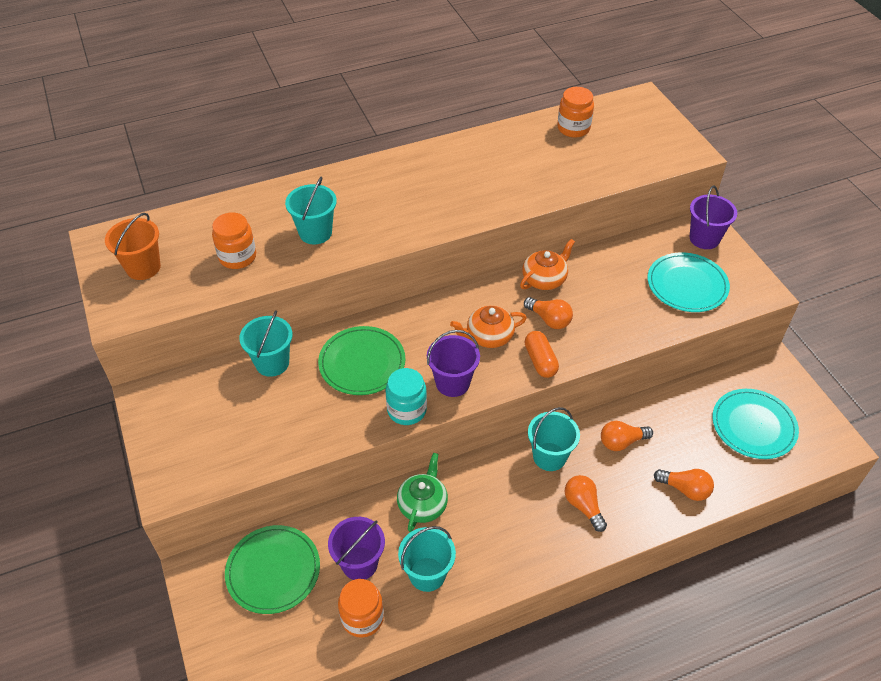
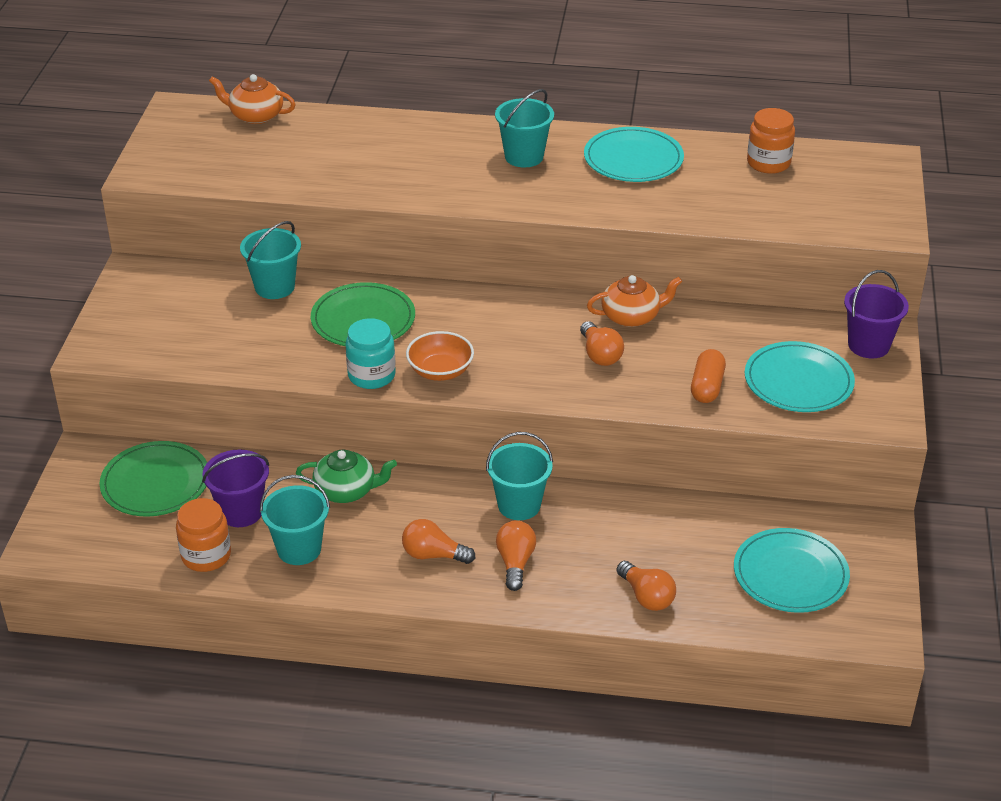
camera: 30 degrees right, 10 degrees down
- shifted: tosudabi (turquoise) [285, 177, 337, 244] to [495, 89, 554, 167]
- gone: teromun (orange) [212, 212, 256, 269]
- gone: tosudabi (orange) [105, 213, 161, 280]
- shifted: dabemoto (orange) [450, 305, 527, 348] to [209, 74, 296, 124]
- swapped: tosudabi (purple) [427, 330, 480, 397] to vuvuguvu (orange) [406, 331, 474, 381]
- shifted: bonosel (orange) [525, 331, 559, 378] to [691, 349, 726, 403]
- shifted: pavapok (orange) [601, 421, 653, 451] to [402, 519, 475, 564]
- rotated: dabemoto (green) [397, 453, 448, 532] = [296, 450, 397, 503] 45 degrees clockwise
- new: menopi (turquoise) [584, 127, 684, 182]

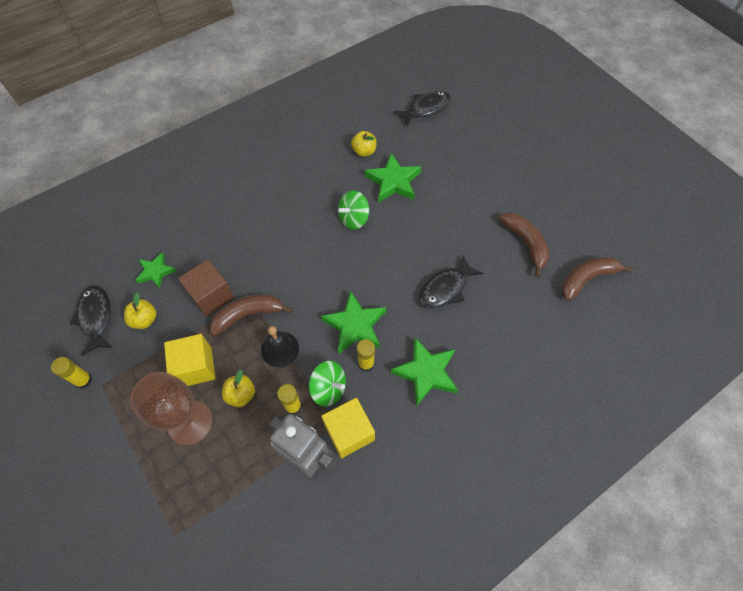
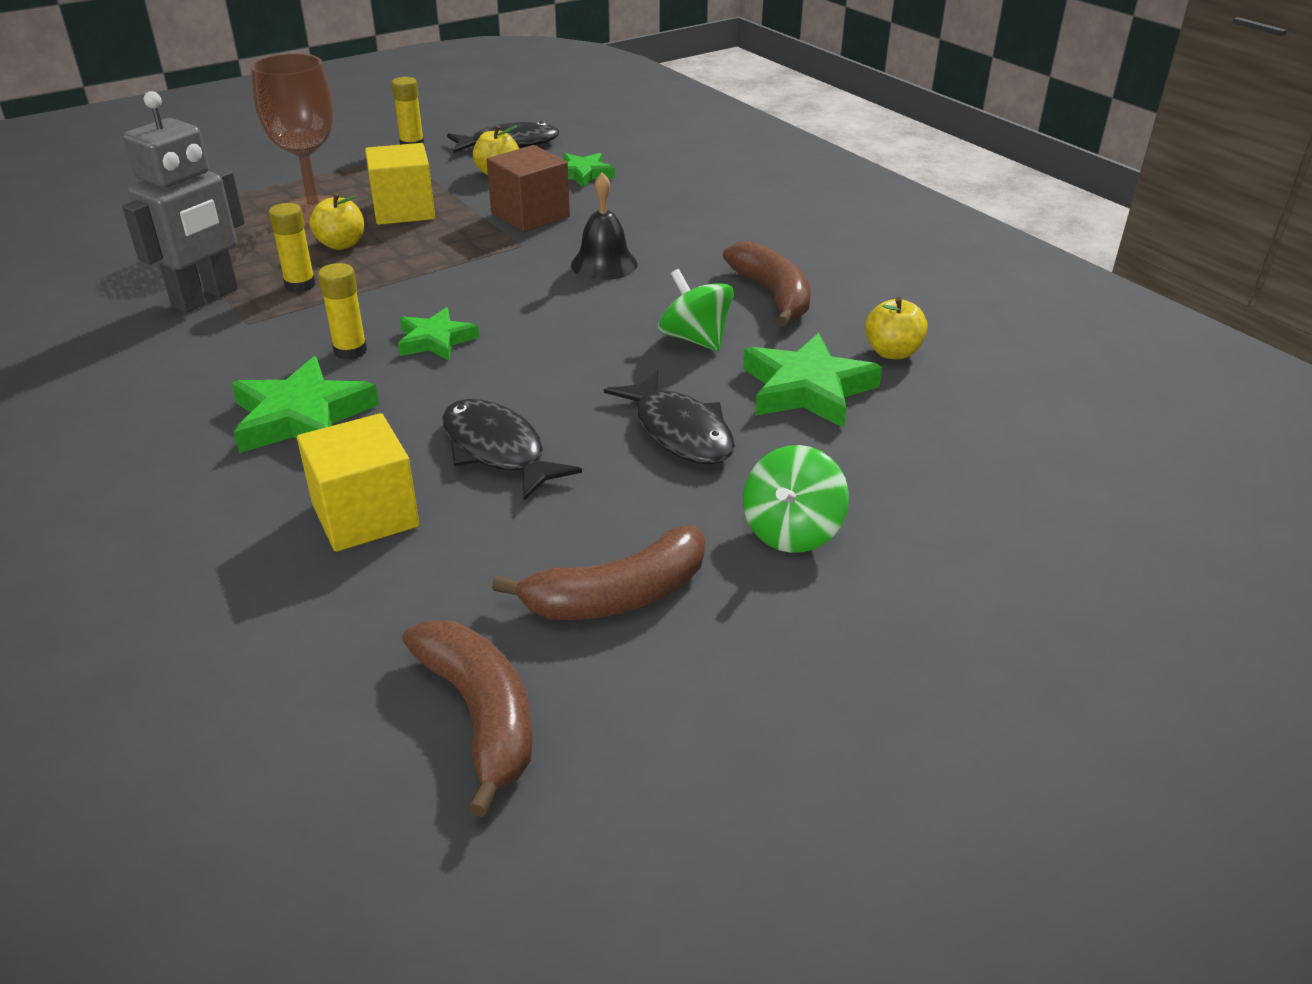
camera: 90 degrees right, 25 degrees down
- shifted: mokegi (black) [393, 91, 451, 126] to [604, 371, 735, 464]
- scaled: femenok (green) [321, 291, 386, 354] = [398, 307, 479, 361] x0.63
- shifted: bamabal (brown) [210, 294, 292, 336] to [723, 241, 811, 326]
- shifted: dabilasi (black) [261, 326, 299, 367] to [571, 172, 638, 280]
- shifted: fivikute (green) [309, 361, 346, 407] to [743, 445, 849, 553]
- shifted: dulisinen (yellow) [322, 398, 375, 458] to [297, 413, 419, 552]

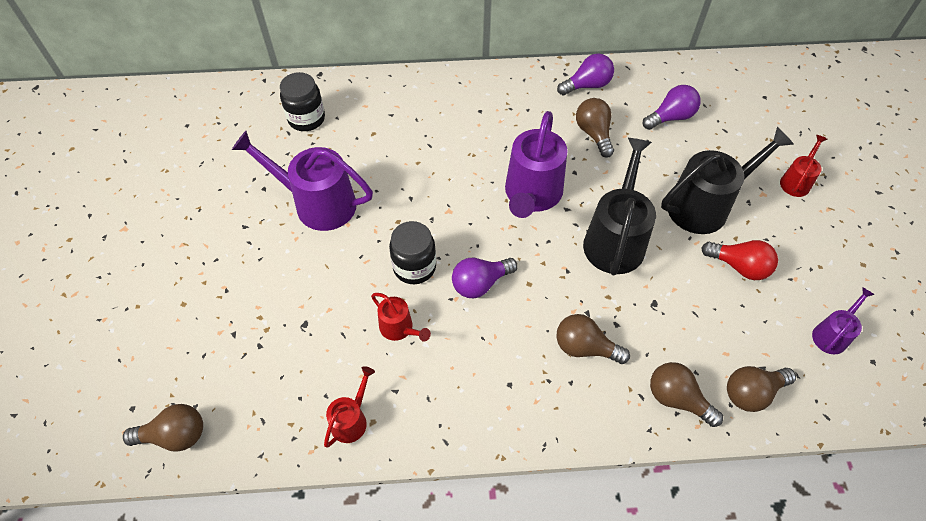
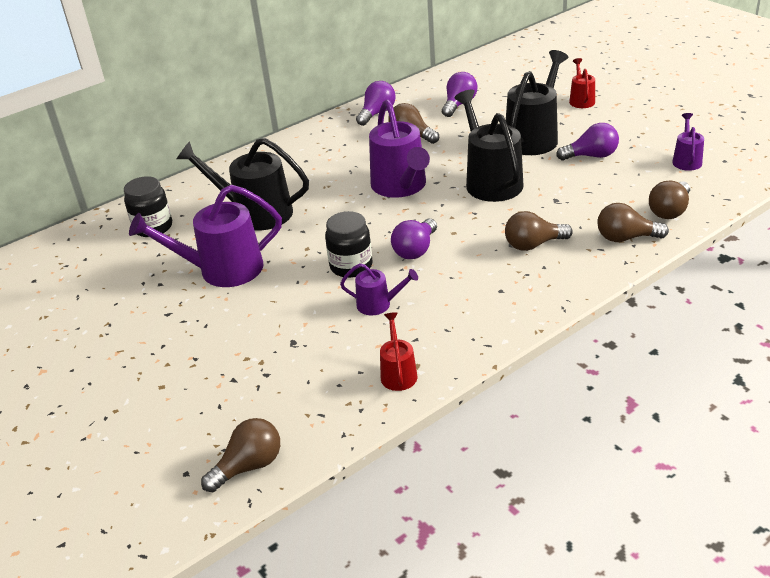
camera: 30 degrees left, 20 degrees down
- repainted: pavapok (red) [701, 240, 778, 280] to pavapok (purple) [556, 123, 619, 160]
- repainted: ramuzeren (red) [371, 293, 431, 341] to ramuzeren (purple) [340, 263, 418, 315]
- new: ramuzeren (black) [177, 138, 309, 231]

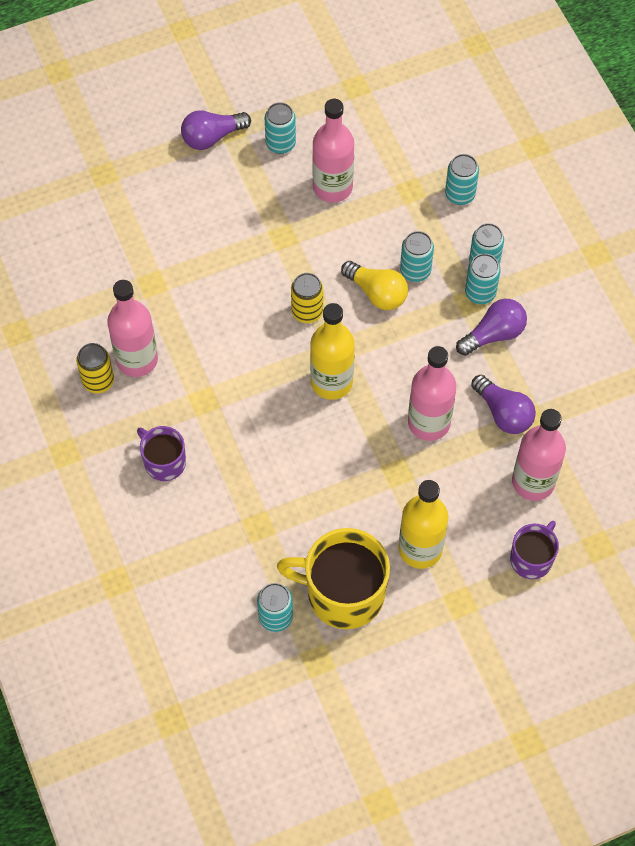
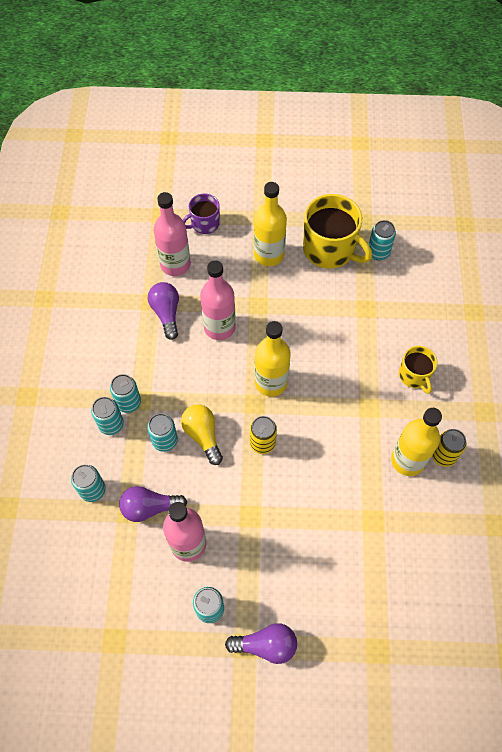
camera: 155 degrees left, 0 degrees up
- repainted: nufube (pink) [107, 280, 158, 377] to nufube (yellow) [391, 408, 442, 476]
- shifted: pavapok (purple) [456, 299, 527, 356] to [119, 486, 187, 522]
- repainted: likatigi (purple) [137, 426, 186, 481] to likatigi (yellow) [399, 346, 438, 394]

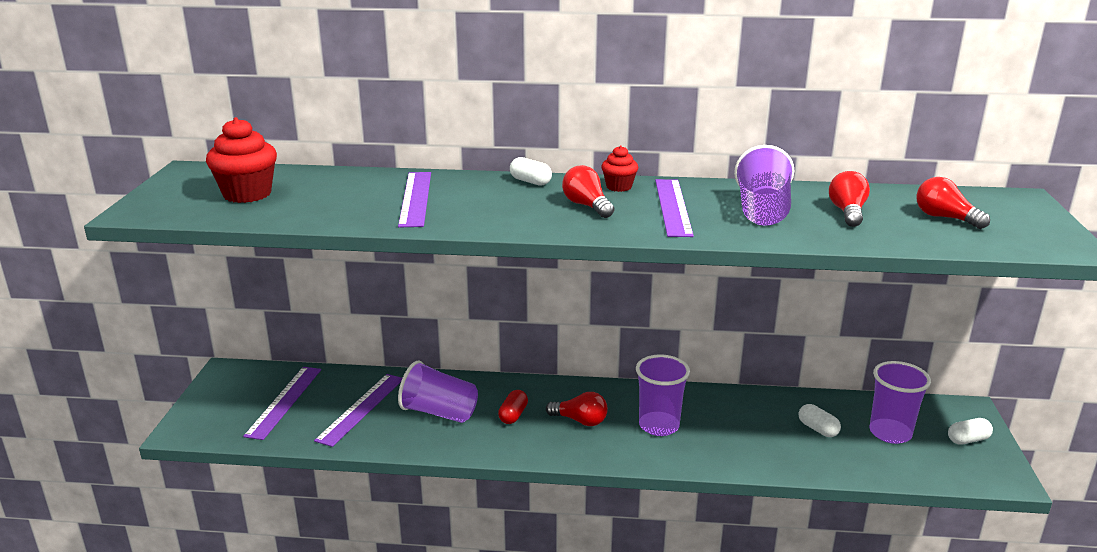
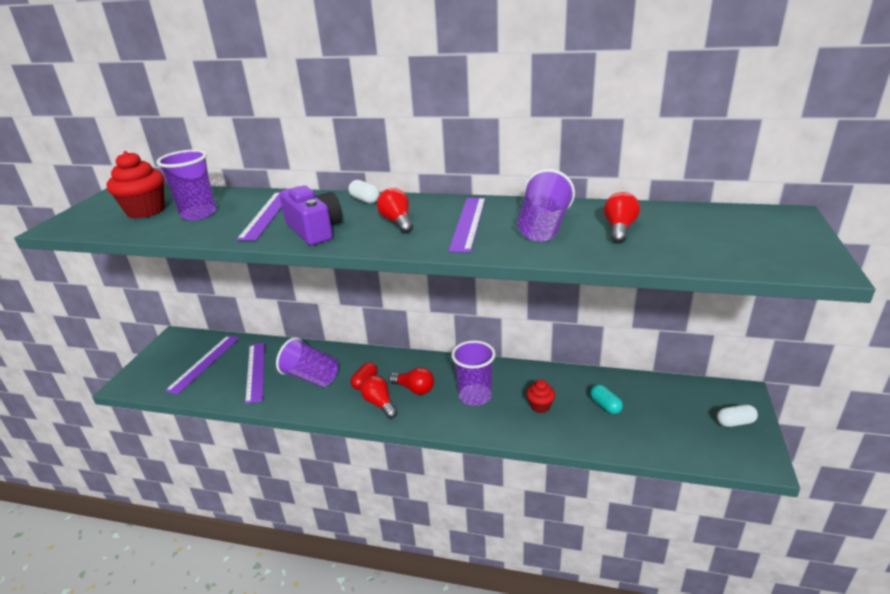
camera: 10 degrees right, 5 degrees up
- shifted: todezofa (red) [601, 146, 638, 192] to [526, 379, 555, 413]
- shifted: pavapok (red) [916, 177, 990, 229] to [361, 375, 398, 419]
- shifted: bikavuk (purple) [870, 361, 931, 444] to [156, 150, 216, 220]
- rotated: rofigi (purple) [314, 374, 402, 447] = [245, 343, 265, 404] 45 degrees counterclockwise
- repainted: bonosel (white) [798, 404, 841, 437] to bonosel (turquoise) [590, 384, 623, 414]
- new: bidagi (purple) [280, 186, 342, 245]

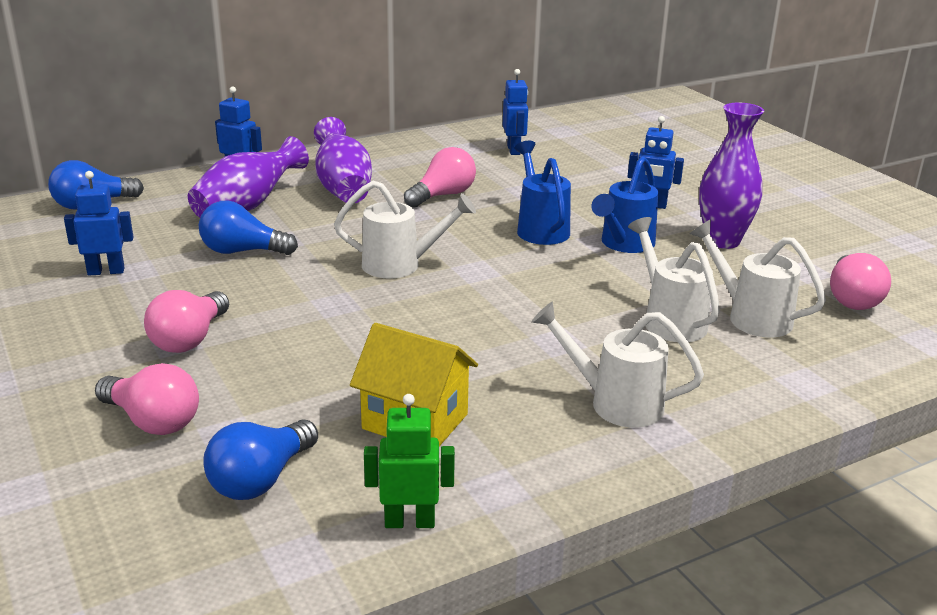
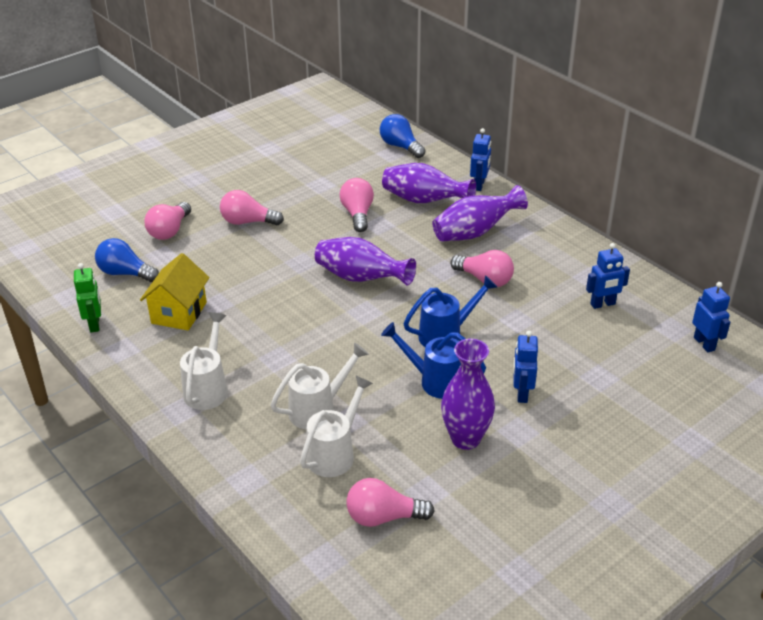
camera: 80 degrees right, 10 degrees up
- shifted: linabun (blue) [64, 171, 133, 276] to [692, 282, 730, 352]
- swapped: ramuzeren (white) [334, 181, 476, 279] to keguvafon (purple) [315, 237, 416, 286]
- repainted: pavapok (blue) [199, 200, 298, 255] to pavapok (pink) [340, 178, 374, 232]

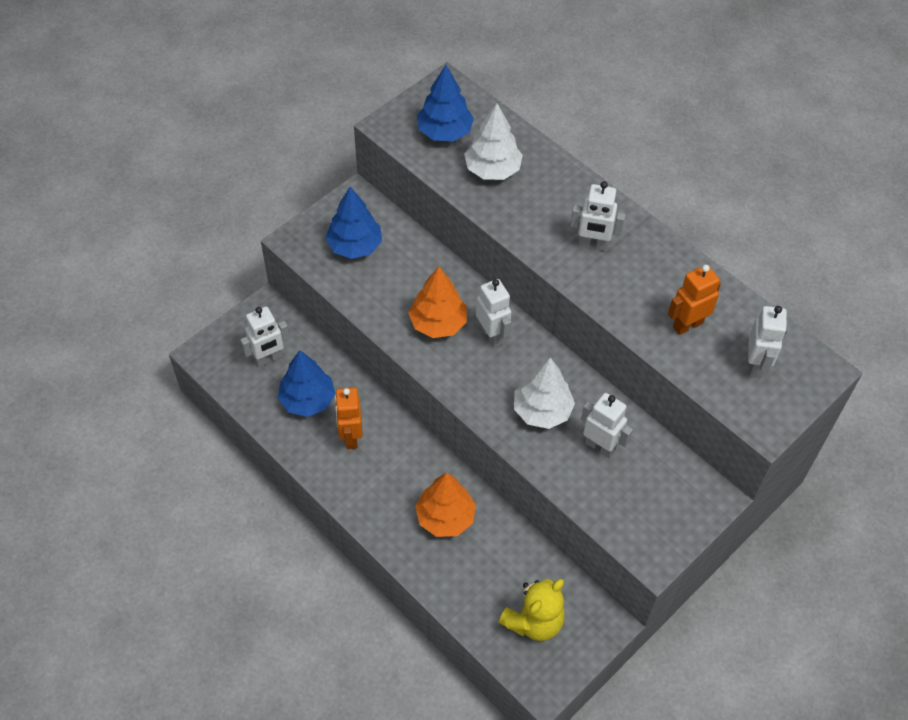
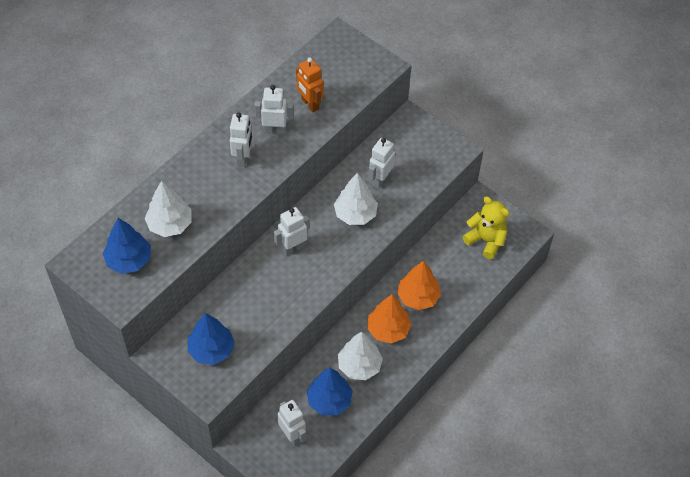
camera: 95 degrees left, 0 degrees up
- shifted: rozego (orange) [408, 267, 467, 338] to [367, 294, 412, 344]
- shifted: linabun (white) [748, 306, 787, 378] to [255, 85, 294, 135]
- swapped: linabun (orange) [335, 388, 363, 449] to rozego (white) [338, 332, 383, 380]

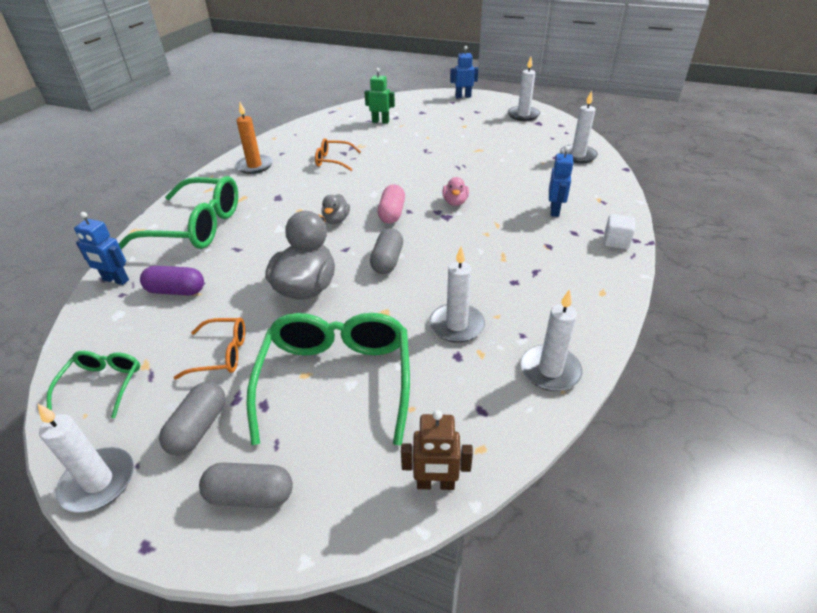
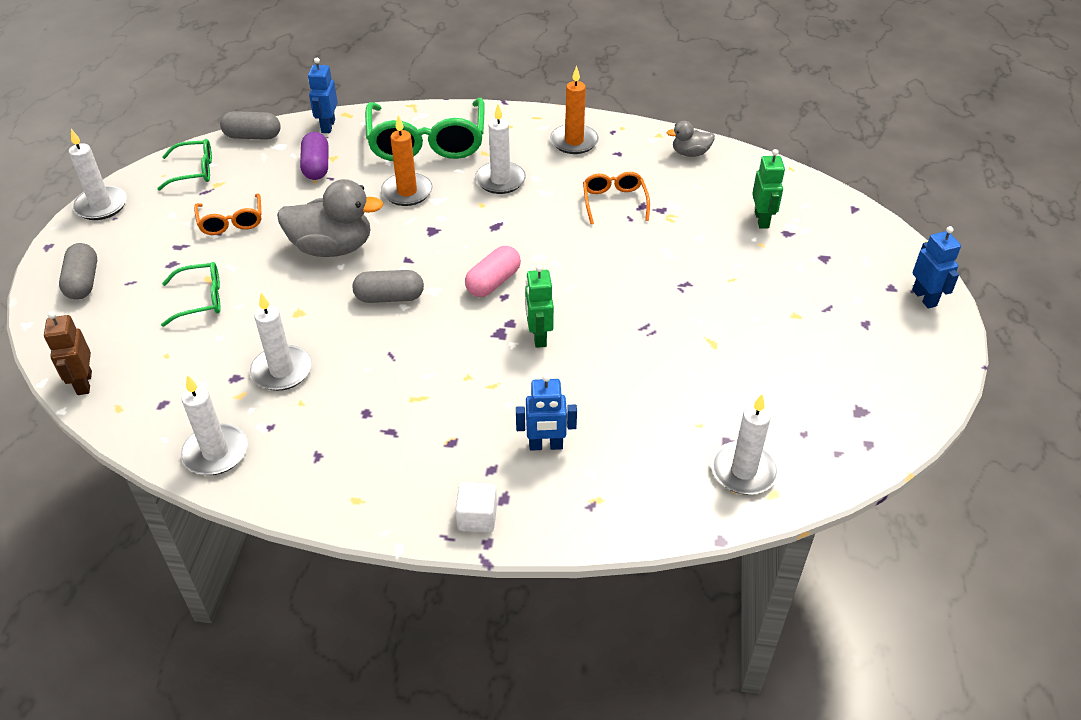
camera: 75 degrees right, 5 degrees up
- shifted: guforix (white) [508, 57, 540, 121] to [475, 104, 526, 194]
- swapped: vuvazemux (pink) [442, 177, 469, 206] to linabun (green) [525, 265, 554, 348]
- rotated: bonosel (pink) [378, 184, 405, 224] = [465, 246, 521, 297] 45 degrees counterclockwise
- shifted: vuvazemux (grey) [321, 194, 350, 224] to [667, 121, 715, 157]
- scaled: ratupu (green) [246, 313, 410, 445] = [161, 262, 221, 327] x0.51
- shifted: bonosel (grey) [159, 382, 226, 456] to [220, 111, 281, 140]
- new: guforix (orange) [381, 115, 433, 206]

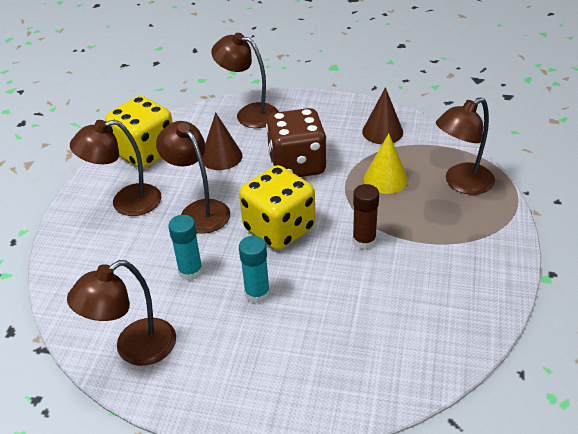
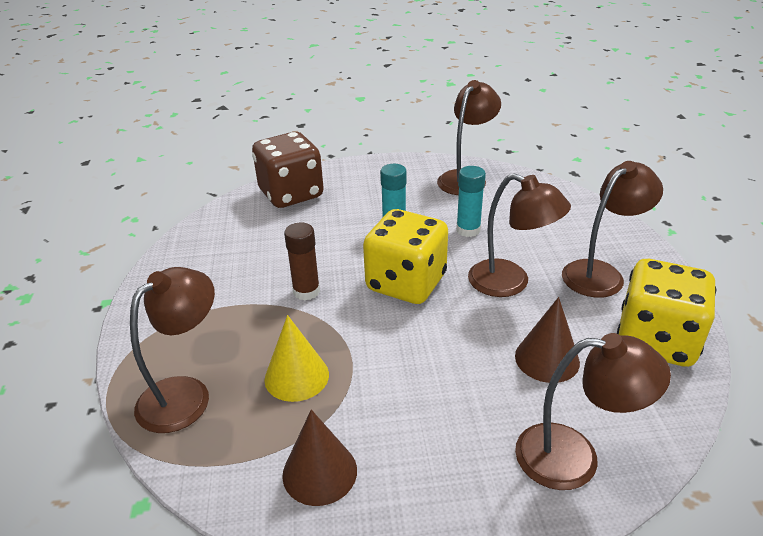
camera: 160 degrees right, 5 degrees down
- shifted: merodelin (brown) [266, 108, 327, 177] to [252, 132, 324, 208]

